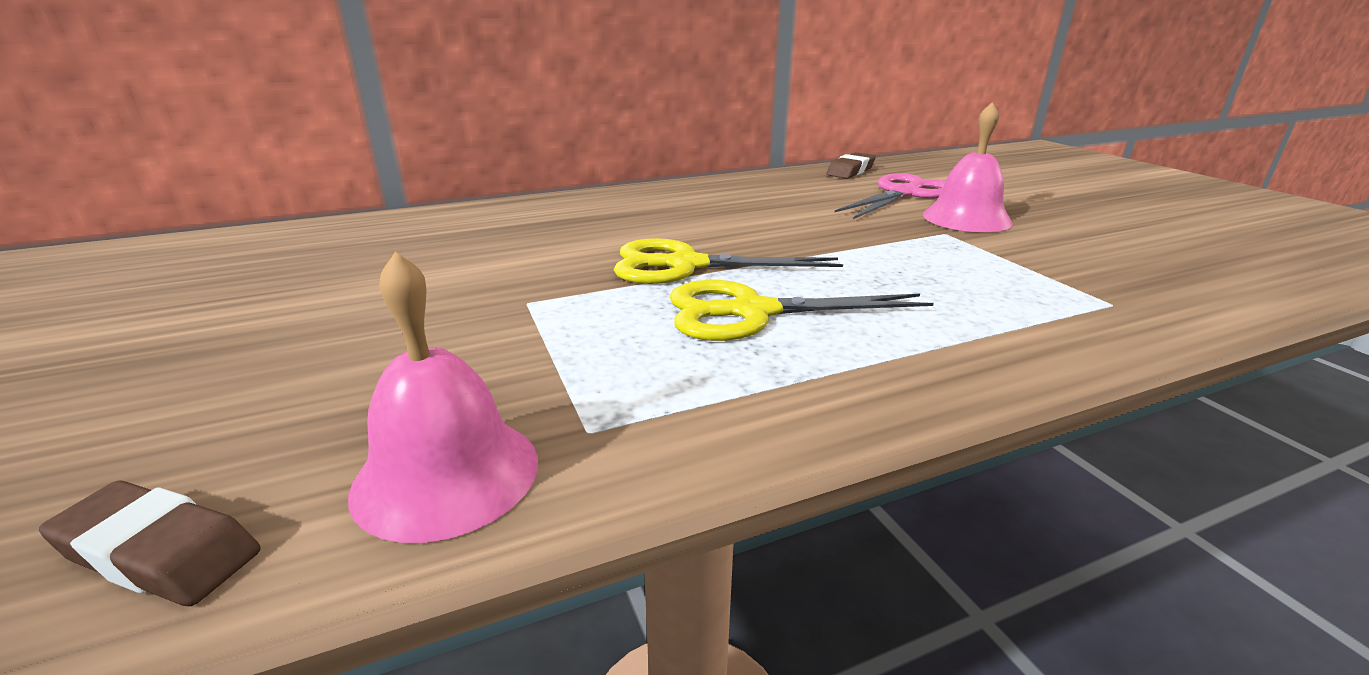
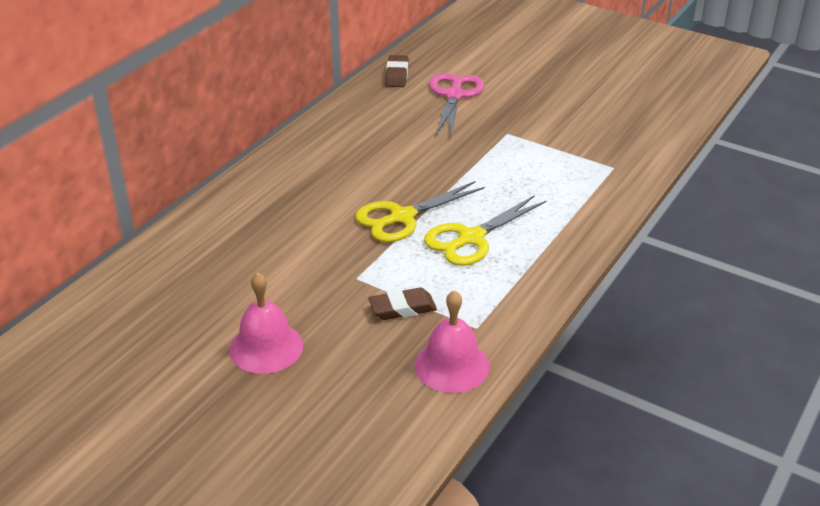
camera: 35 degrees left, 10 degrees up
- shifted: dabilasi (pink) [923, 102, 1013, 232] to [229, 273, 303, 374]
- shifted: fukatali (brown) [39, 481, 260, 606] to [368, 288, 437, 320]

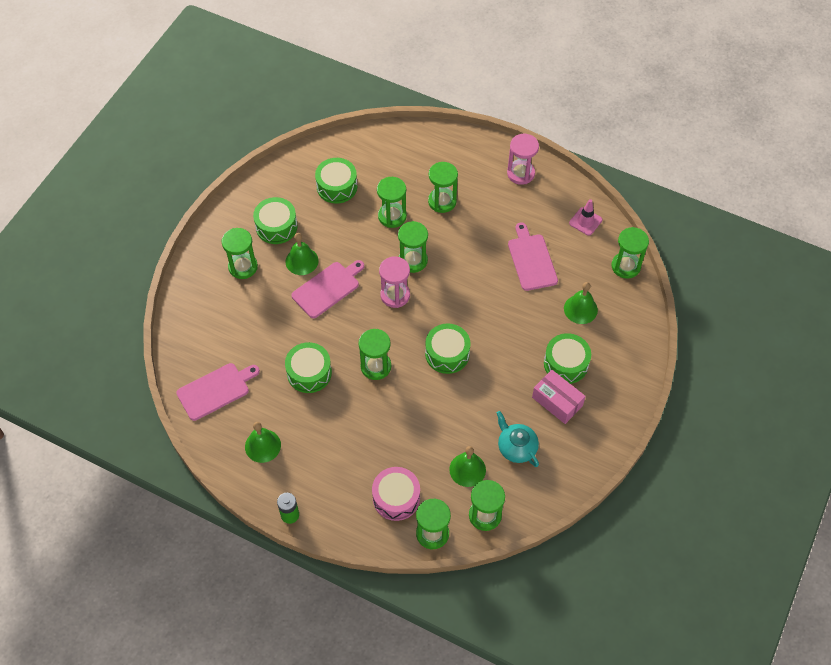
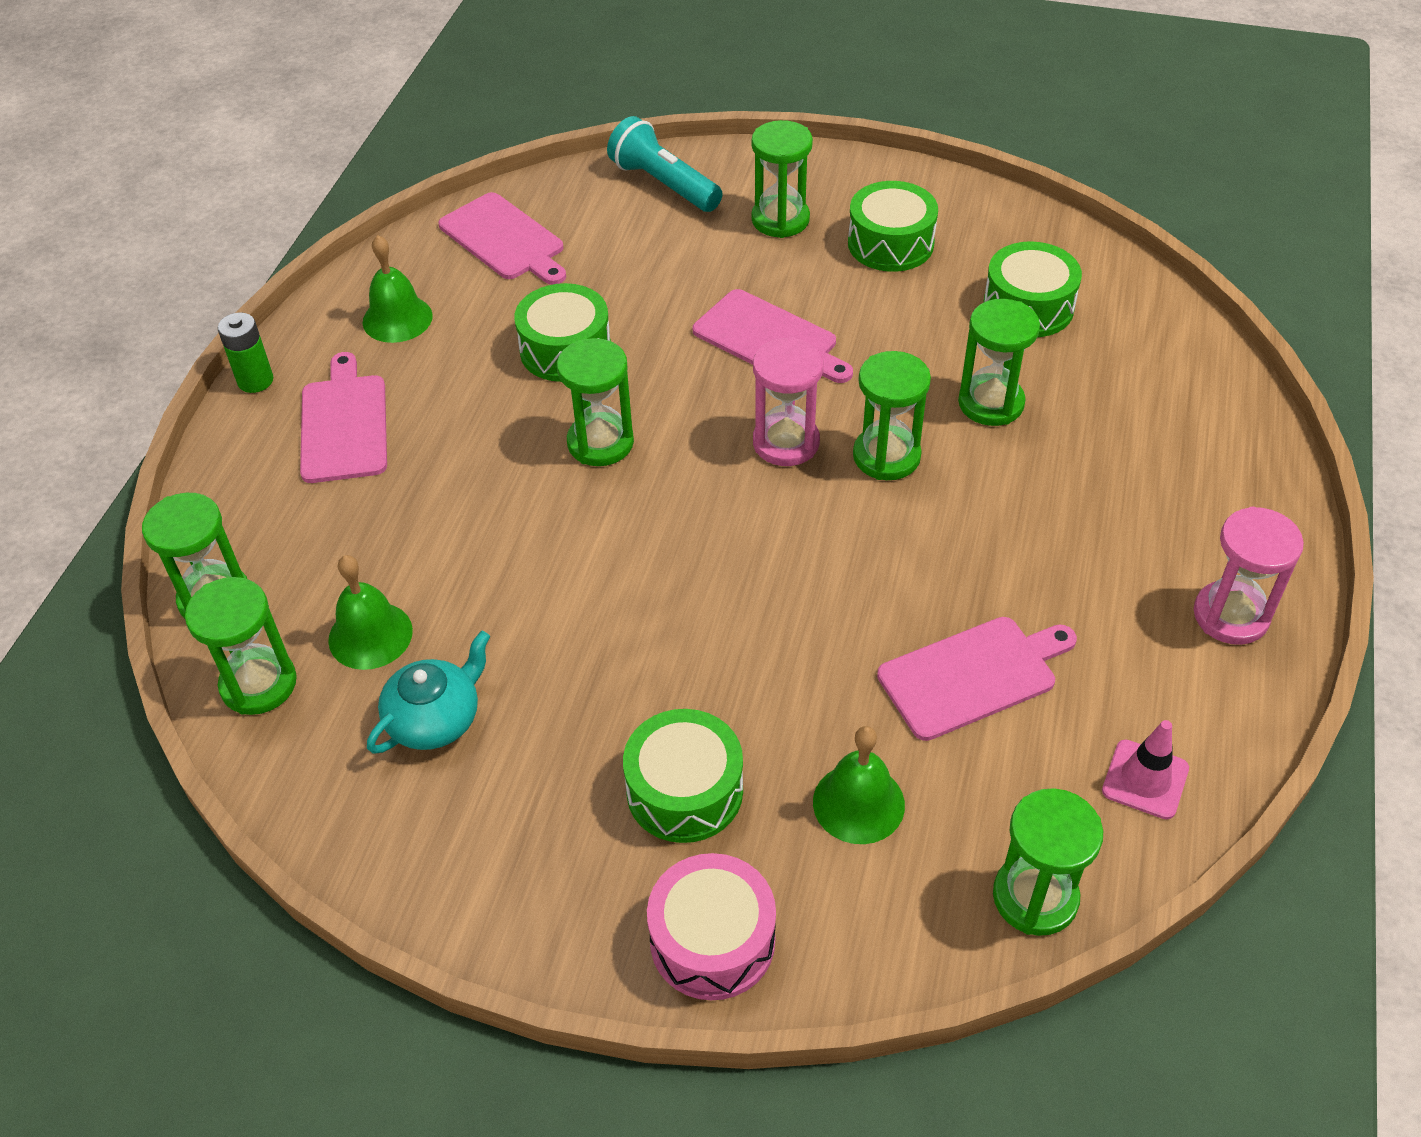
camera: 80 degrees right, 10 degrees down
- gone: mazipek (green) [428, 162, 458, 213]
- gone: dabilasi (green) [285, 233, 319, 275]
- gone: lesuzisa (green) [425, 323, 471, 374]
- gone: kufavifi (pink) [532, 370, 586, 424]
- shifted: lesuzisa (pink) [372, 467, 420, 521] to [647, 853, 776, 1000]
- new: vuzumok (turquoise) [607, 116, 723, 212]
- new: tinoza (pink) [300, 352, 387, 483]

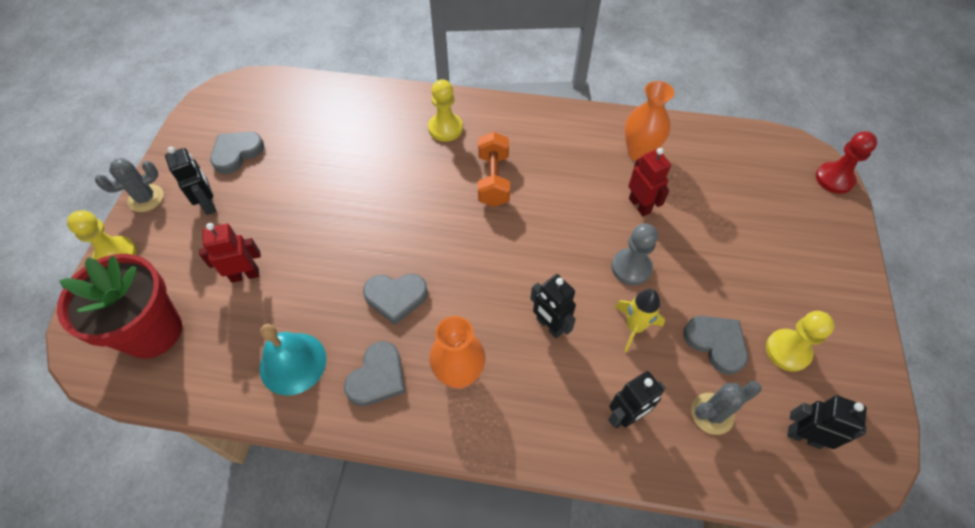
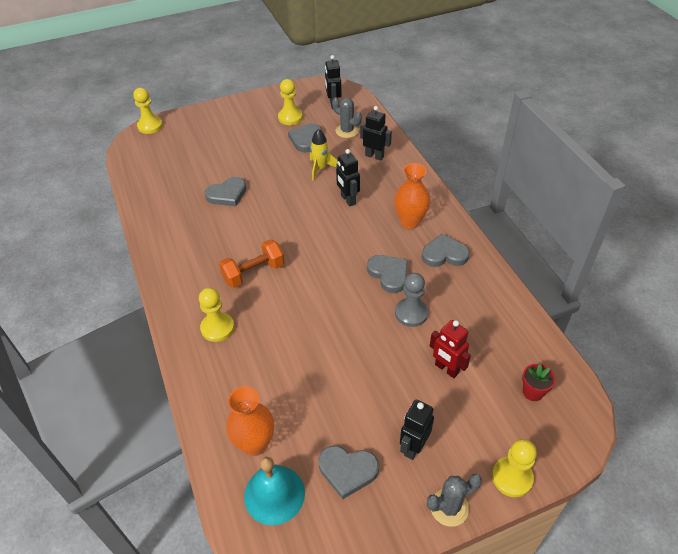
camera: 120 degrees left, 10 degrees down
- shifted: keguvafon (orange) [625, 81, 674, 161] to [226, 386, 274, 456]
- repainted: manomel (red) [816, 131, 877, 194] to manomel (yellow) [133, 88, 163, 134]
- swapped: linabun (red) [628, 148, 671, 216] to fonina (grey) [204, 177, 246, 206]
- rotated: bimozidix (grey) [95, 158, 164, 212] = [427, 474, 482, 527] 45 degrees counterclockwise
- shifted: manomel (grey) [611, 223, 658, 285] to [395, 273, 428, 327]
- scaled: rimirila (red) [57, 254, 182, 359] = [522, 364, 556, 401] x0.42
- rotated: linabun (black) [530, 274, 576, 338] = [336, 149, 360, 206] 135 degrees clockwise
- shifted: dabilasi (turquoise) [259, 324, 326, 396] to [244, 457, 305, 525]

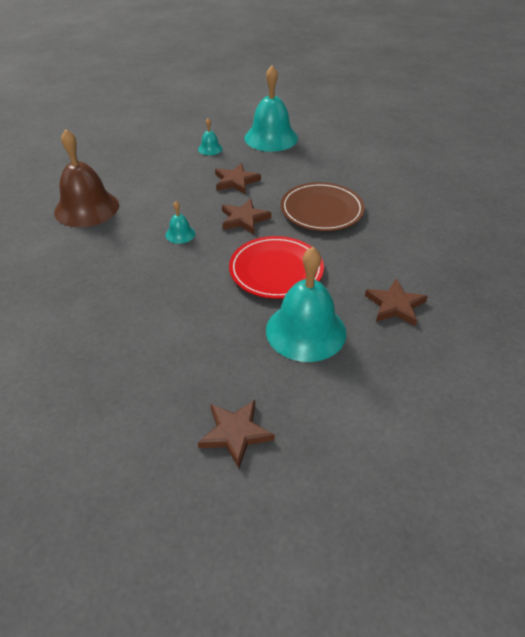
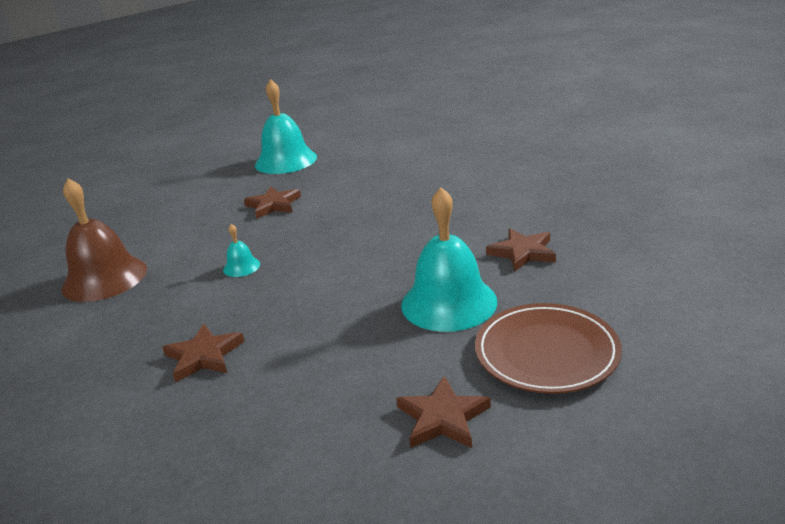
camera: 20 degrees left, 15 degrees down
- gone: dabilasi (turquoise) [198, 118, 223, 155]
- shifted: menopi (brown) [281, 182, 365, 231] to [475, 303, 622, 394]
- shifted: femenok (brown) [222, 199, 271, 234] to [162, 324, 245, 383]
- gone: menopi (red) [229, 236, 324, 299]

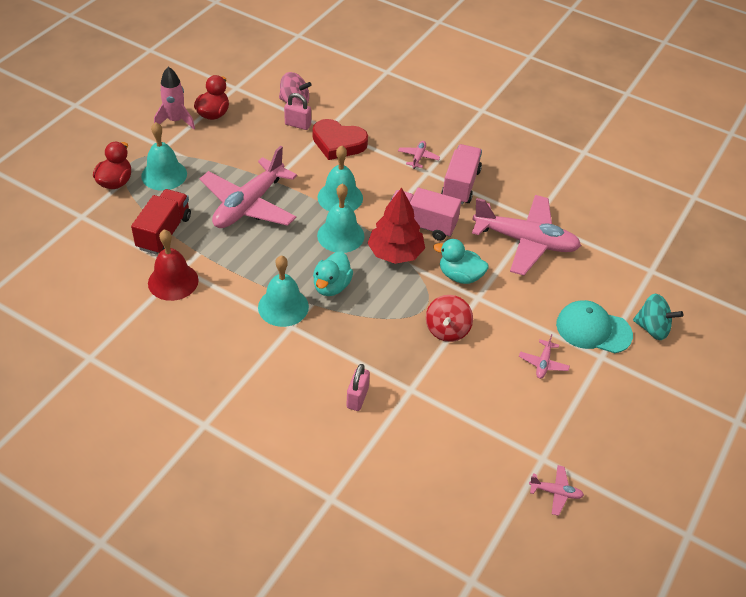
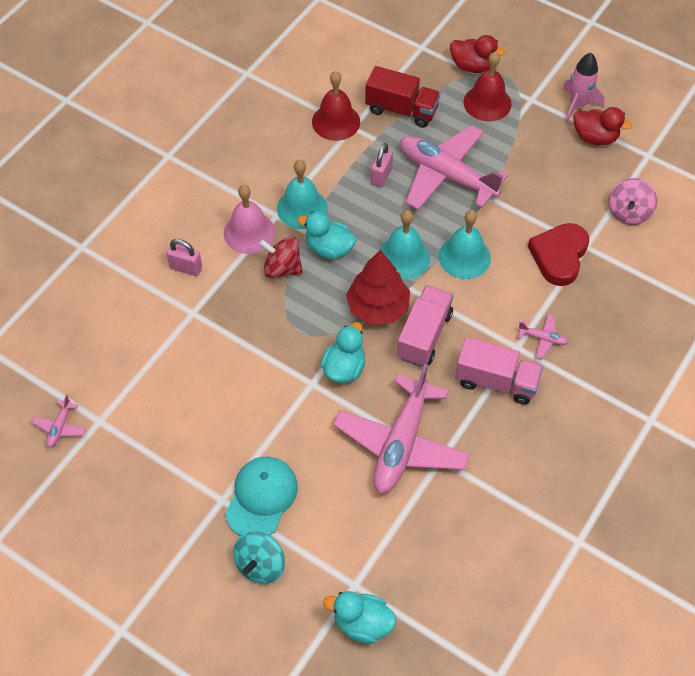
camera: 95 degrees right, 10 degrees up
- shifted: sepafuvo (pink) [284, 93, 311, 130] to [371, 143, 393, 188]
- repainted: dabilasi (turquoise) [141, 122, 187, 191] to dabilasi (red) [463, 52, 512, 121]
- shifted: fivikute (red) [426, 295, 473, 342] to [259, 237, 303, 278]
- gone: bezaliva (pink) [519, 334, 570, 379]
- new: dabilasi (pink) [224, 185, 275, 254]
- new: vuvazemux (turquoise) [323, 591, 396, 644]

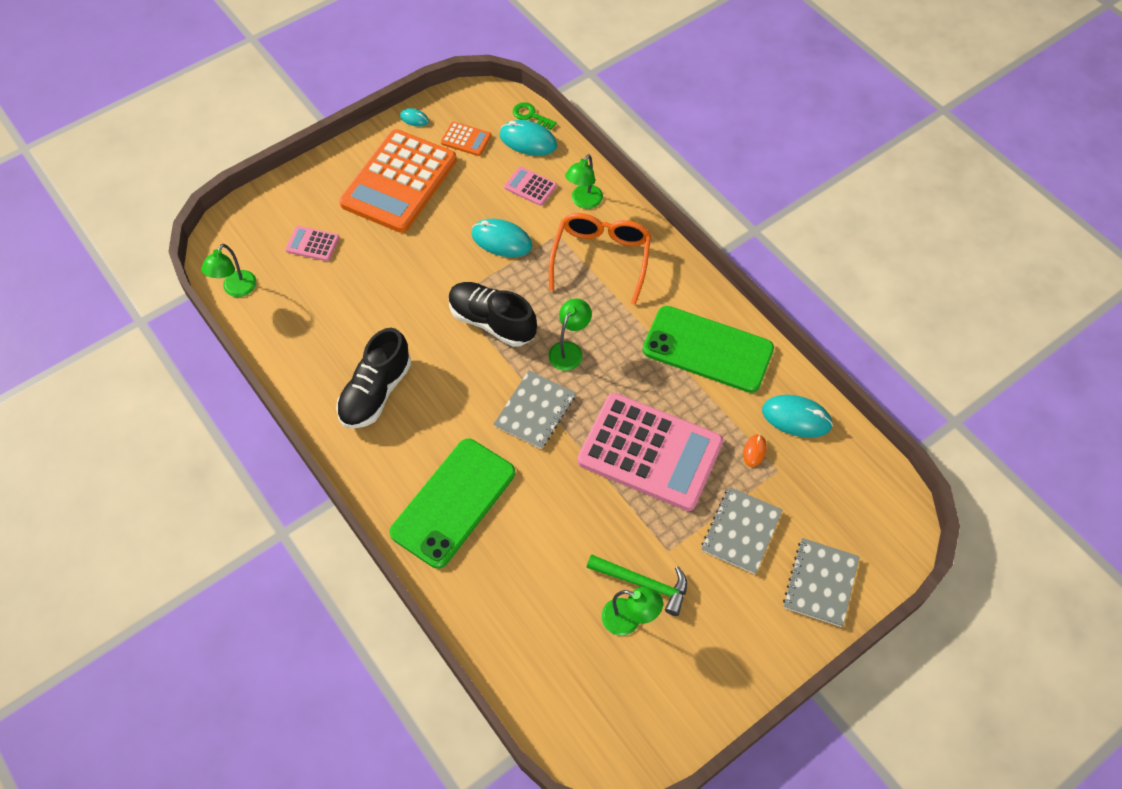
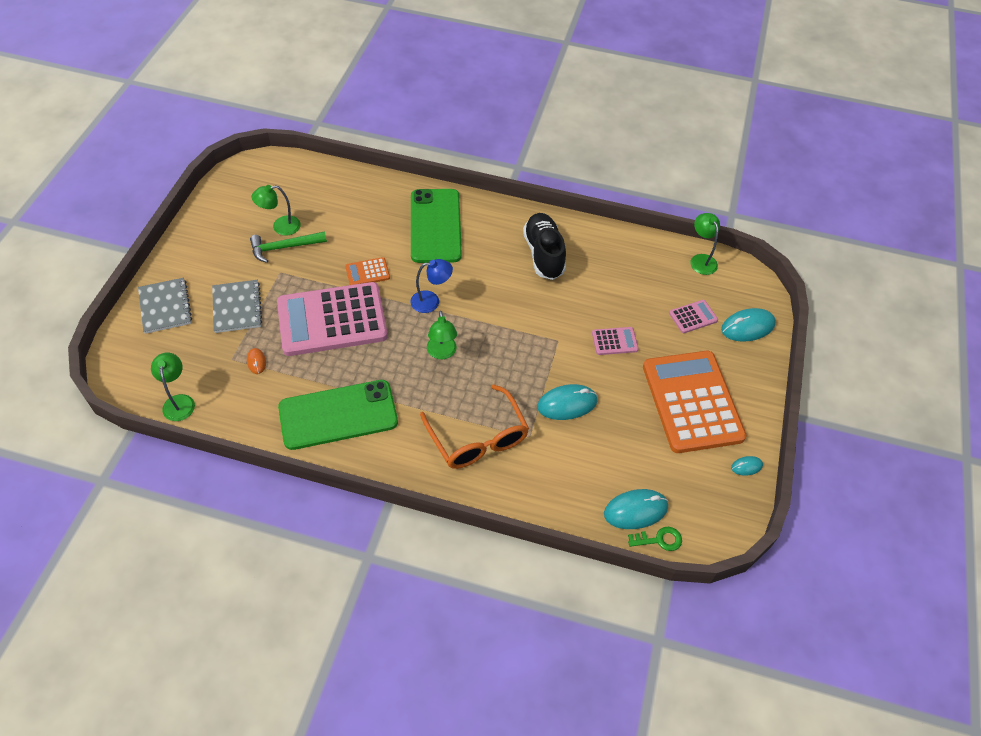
camera: 140 degrees right, 5 degrees down
- shifted: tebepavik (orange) [441, 122, 491, 156] to [345, 257, 390, 285]
- shifted: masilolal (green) [565, 154, 603, 209] to [151, 353, 195, 421]
- shifted: tebepavik (pink) [504, 167, 557, 206] to [592, 327, 639, 355]
- gone: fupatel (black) [449, 282, 537, 347]
- swapped: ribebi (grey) [494, 370, 575, 449] to masilolal (blue) [411, 259, 453, 313]
- shifted: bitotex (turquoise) [762, 395, 833, 438] to [721, 308, 776, 342]

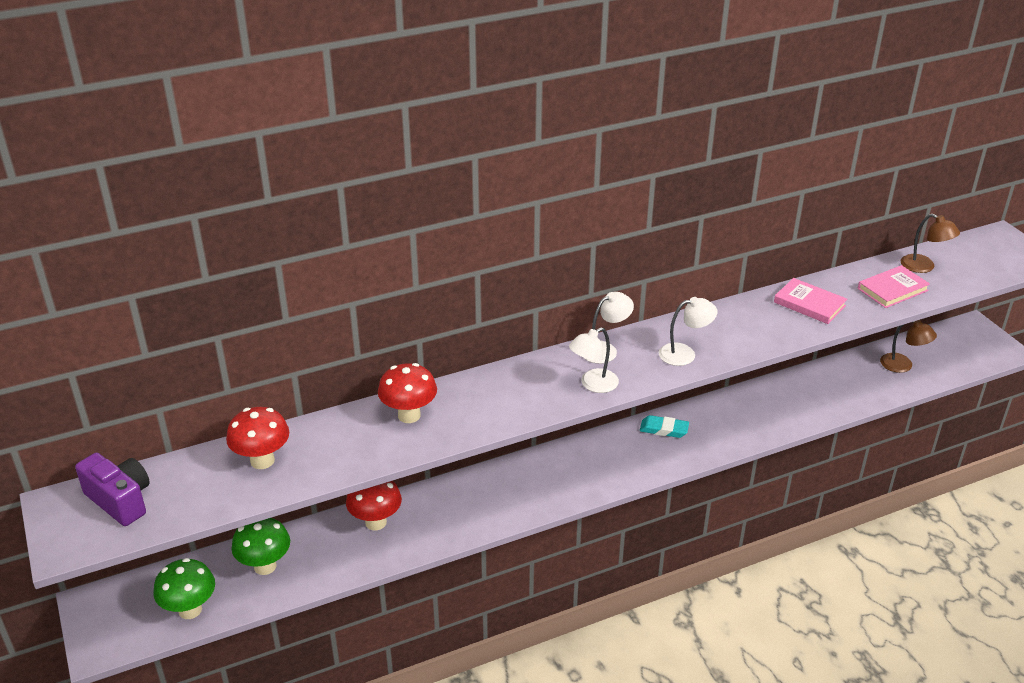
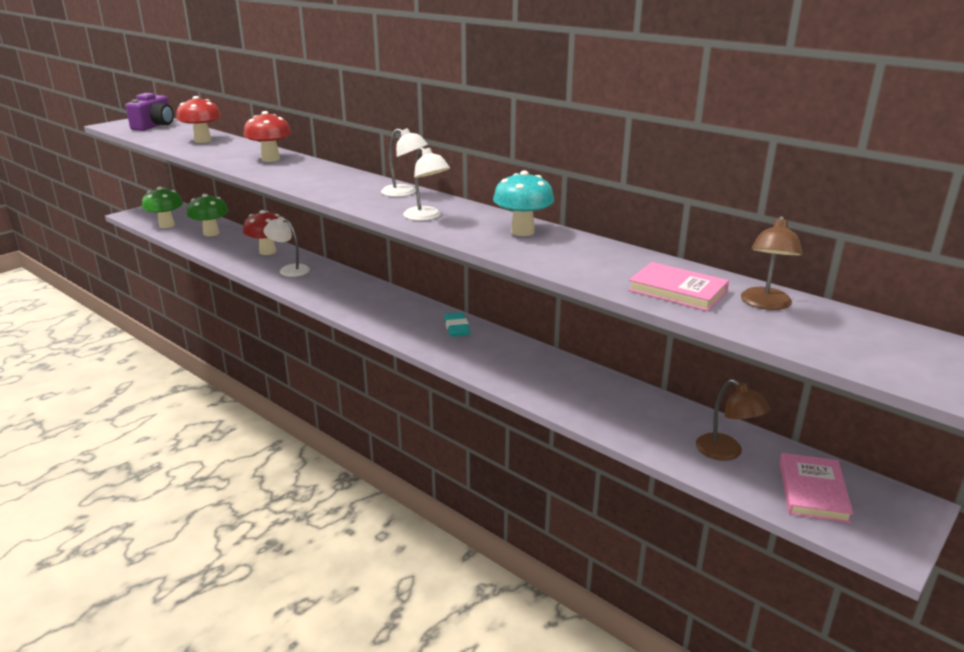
camera: 65 degrees right, 10 degrees down
- shifted: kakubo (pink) [774, 278, 847, 324] to [780, 453, 853, 524]
- rotated: masilolal (brown) [880, 320, 937, 373] = [696, 379, 770, 461] 45 degrees counterclockwise
- shifted: masilolal (white) [569, 328, 619, 393] to [263, 217, 310, 277]
- new: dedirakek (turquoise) [493, 171, 554, 236]

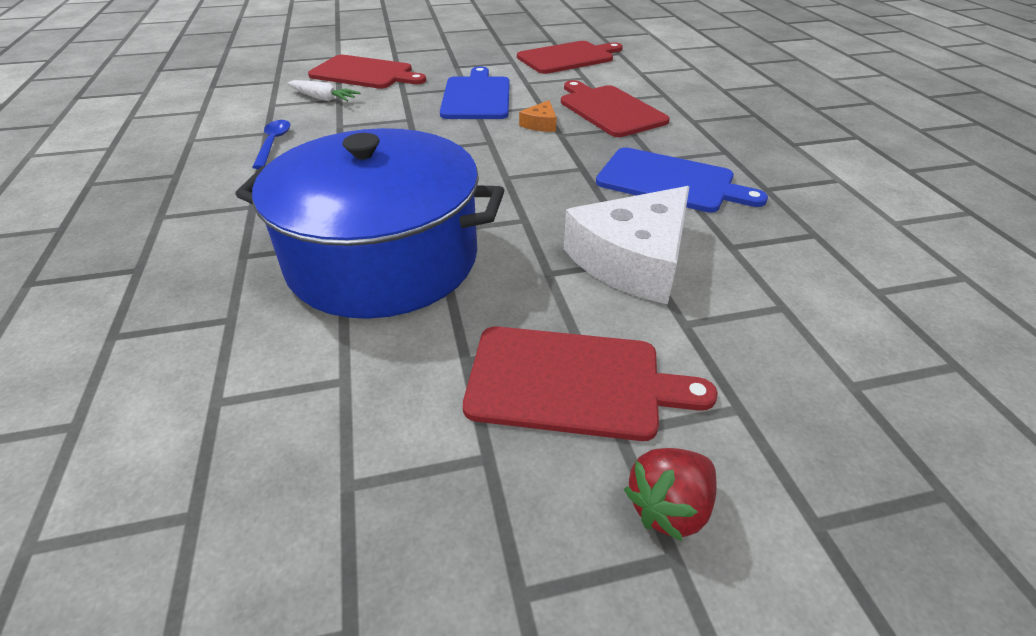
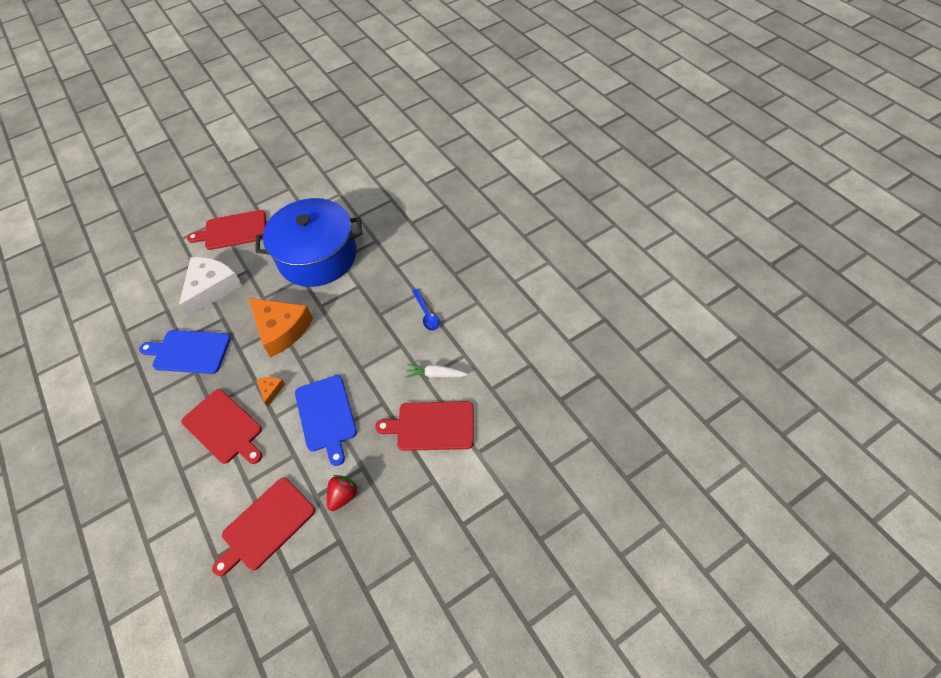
camera: 165 degrees right, 15 degrees up
- shifted: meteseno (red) [624, 448, 717, 541] to [327, 475, 359, 511]
- new: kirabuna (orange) [248, 298, 313, 357]

